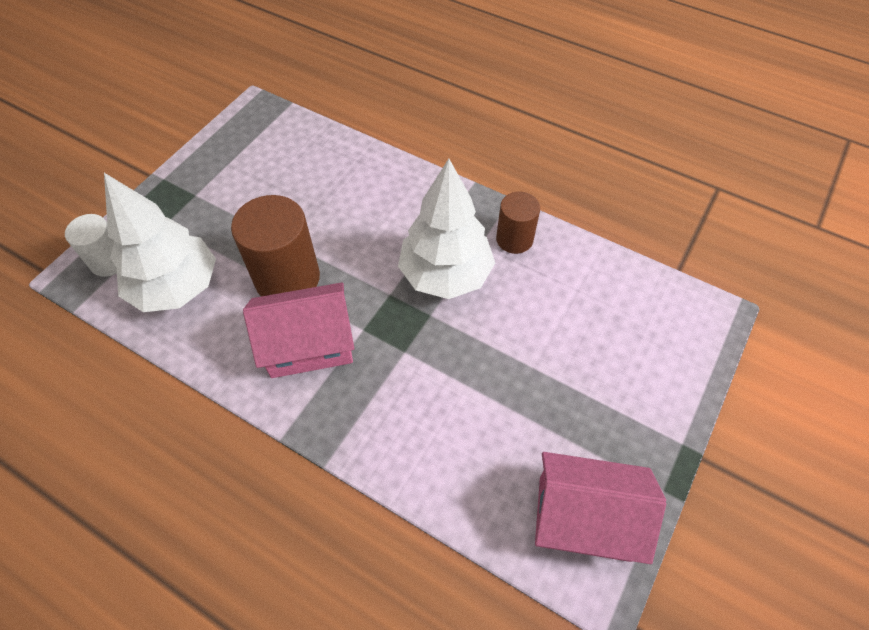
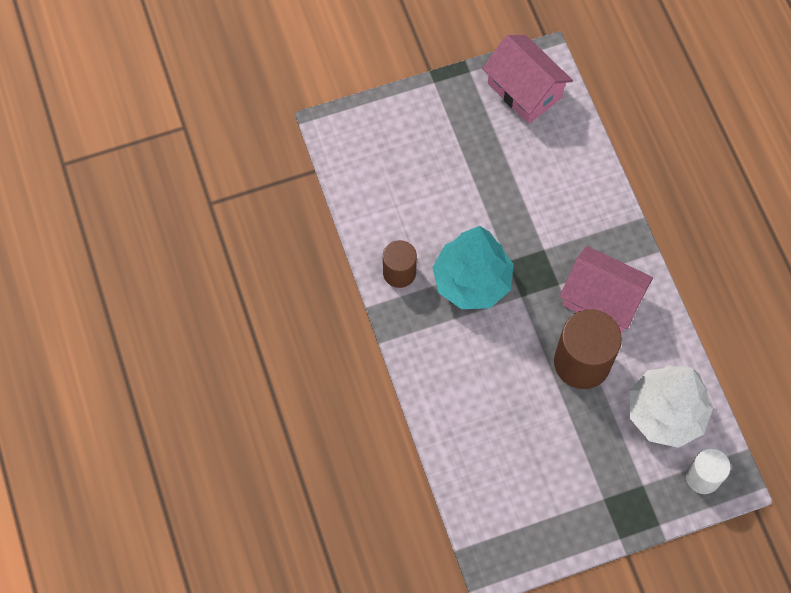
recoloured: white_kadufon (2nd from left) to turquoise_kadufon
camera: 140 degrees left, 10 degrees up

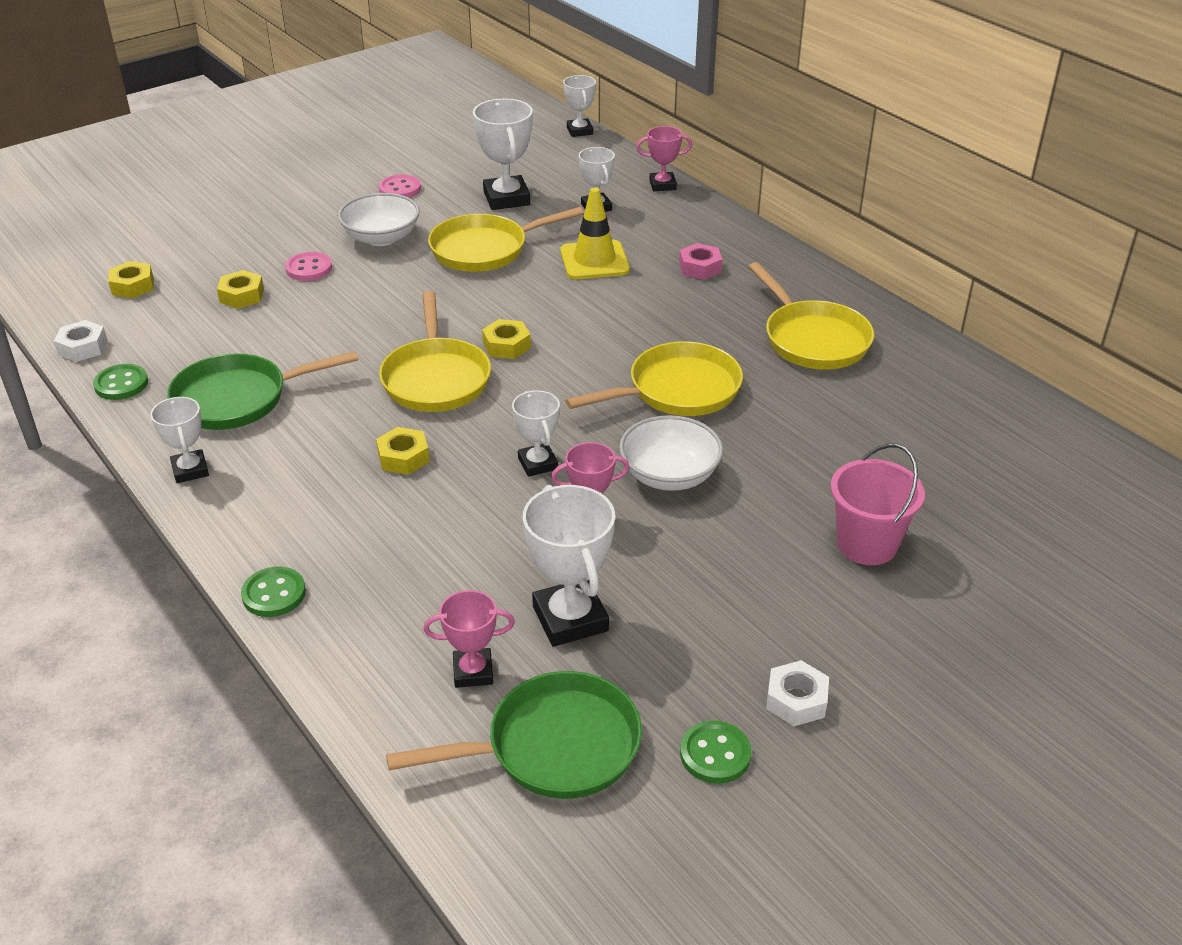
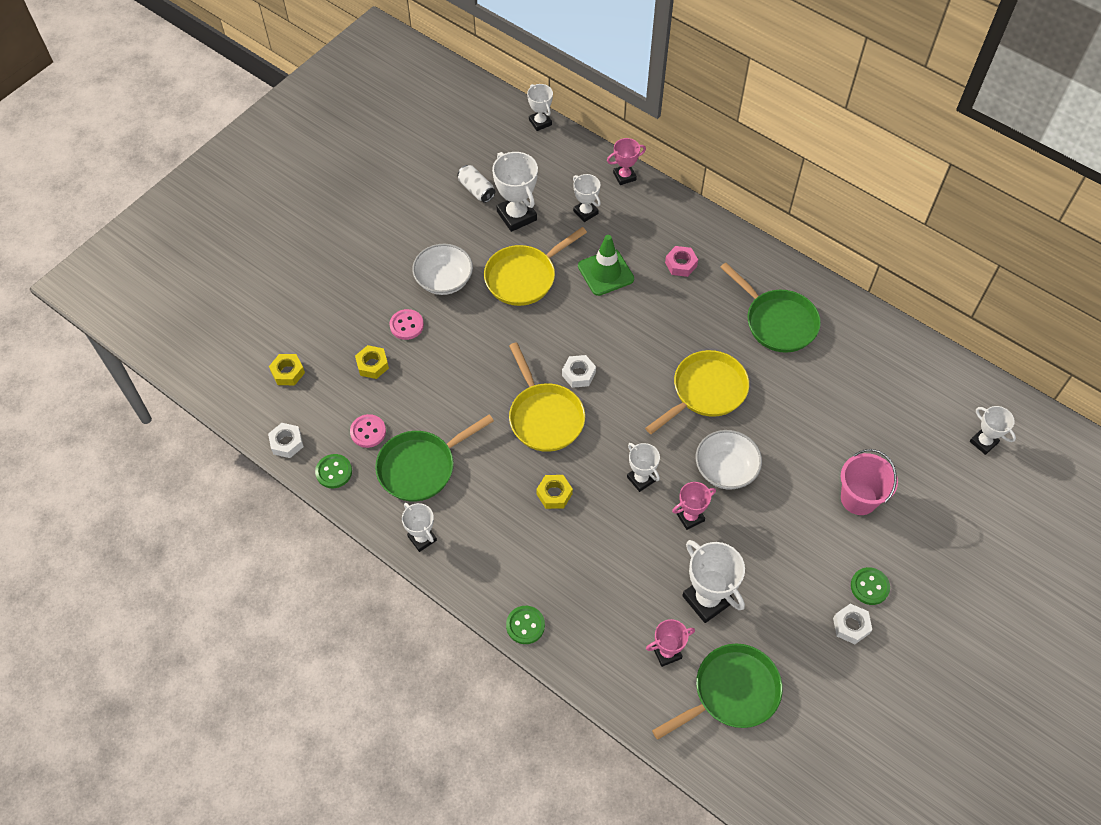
added: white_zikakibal; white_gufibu (7th from left)
moved: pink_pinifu (2nd from left in the first image) to pink_pinifu (1st from left); green_pinifu (3rd from left)
recoloured: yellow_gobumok (4th from left) to white_gobumok (2nd from left); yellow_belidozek to green_belidozek; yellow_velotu (4th from left) to green_velotu (3rd from left)
camera: 15 degrees left, 20 degrees up

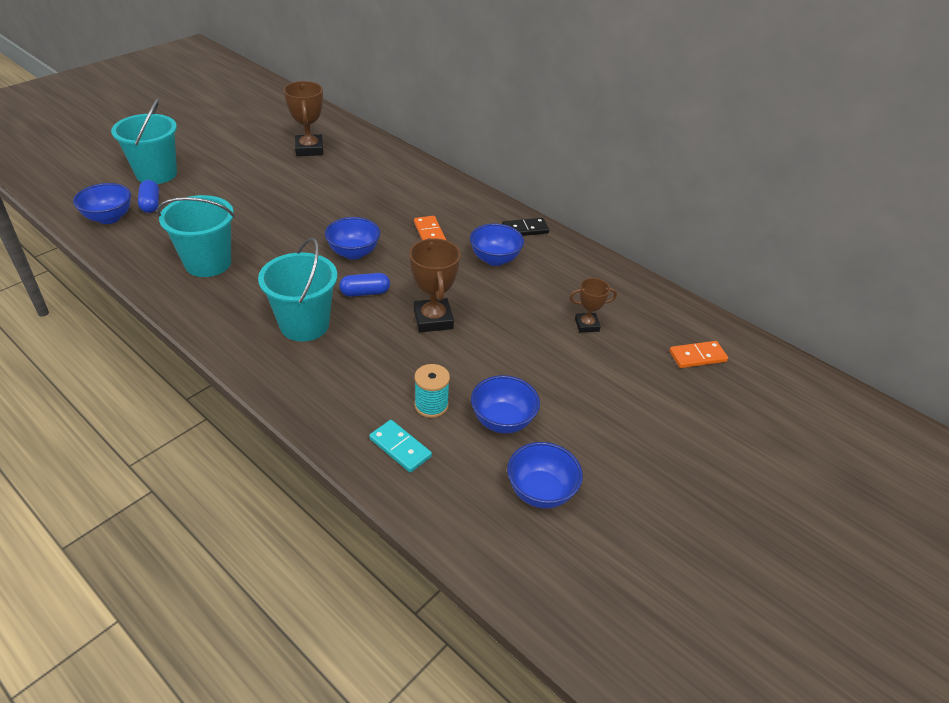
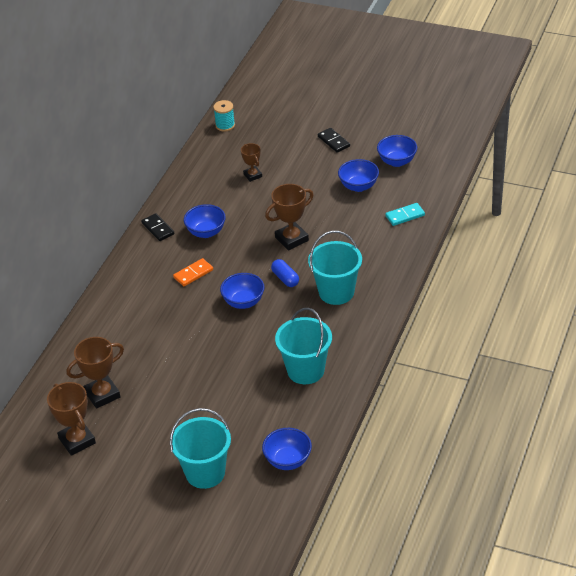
removed: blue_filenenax (1st from left); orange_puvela (2nd from left)
added: brown_gufibu (1st from left); black_puvela (2nd from left)
moved: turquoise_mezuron
turned: turquoise_puvela 45 degrees clockwise
camera: 105 degrees left, 0 degrees up

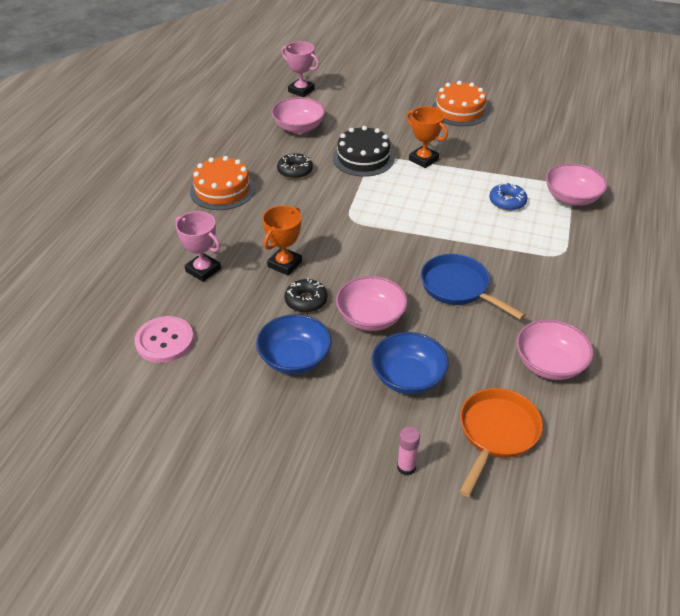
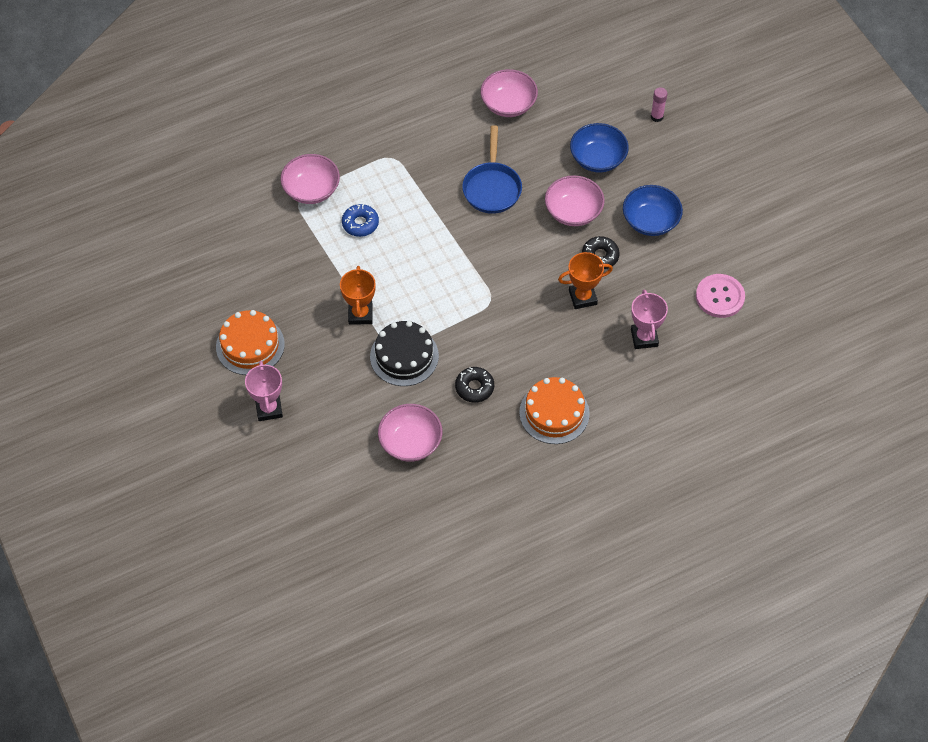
removed: orange_velotu
moved: pink_gufibu (2nd from left in the first image) to pink_gufibu (1st from left)
camera: 135 degrees left, 15 degrees up

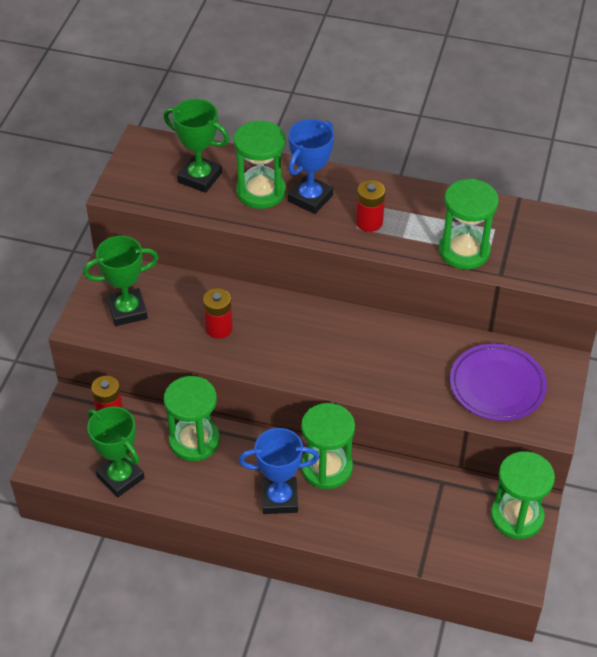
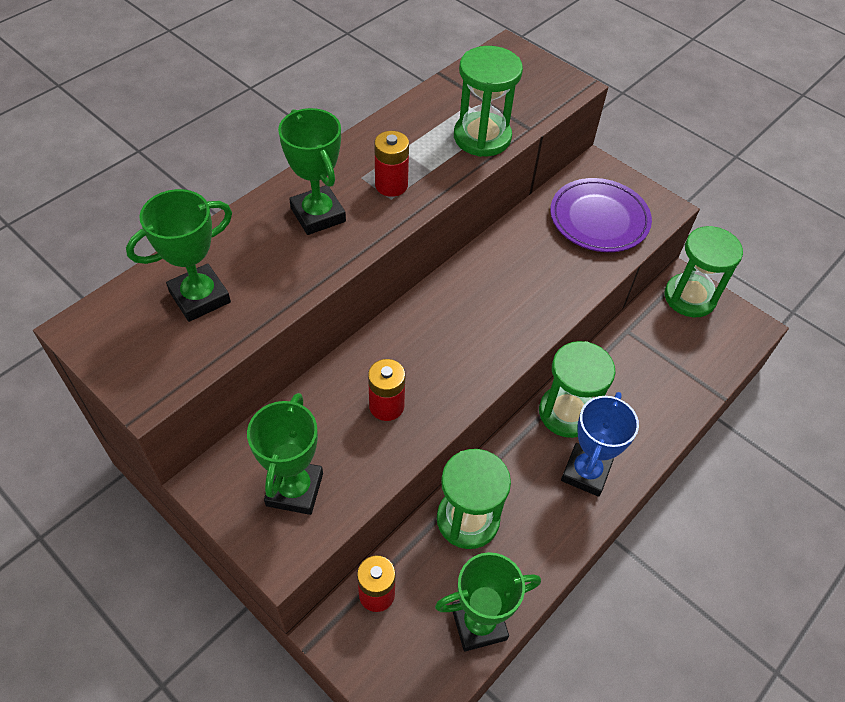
removed: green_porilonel (2nd from left)
recoloured: blue_gufibu (2nd from left) to green_gufibu (3rd from left)
camera: 65 degrees left, 5 degrees up

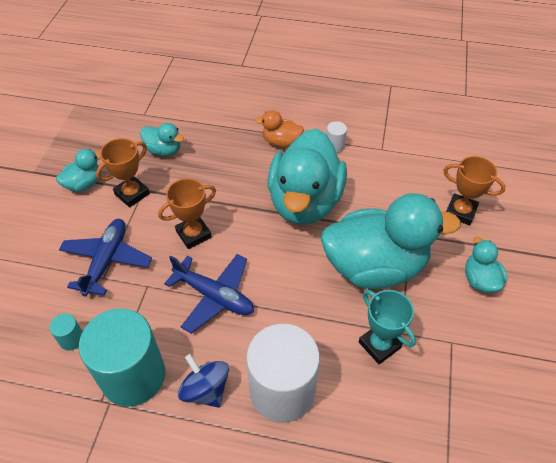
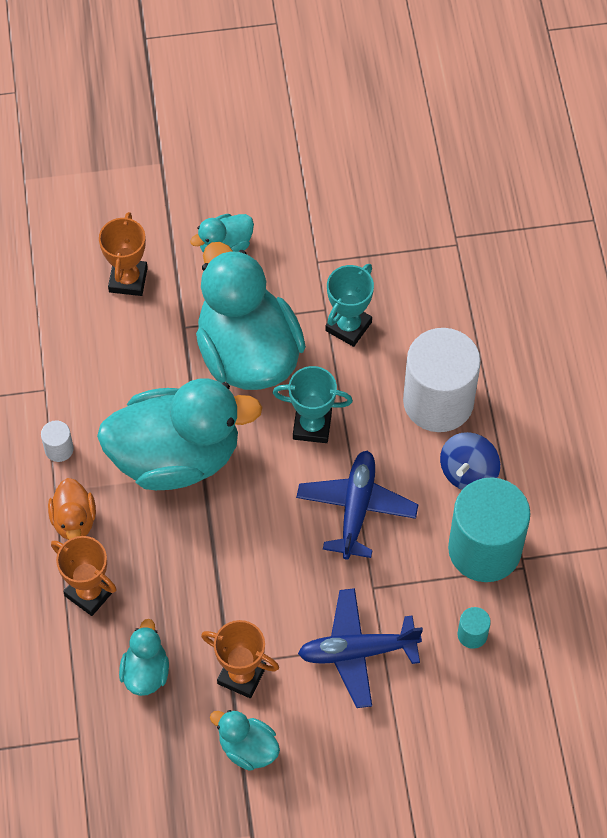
added: turquoise_gufibu (1st from left)
moved: orange_gufibu (2nd from left in the first image) to orange_gufibu (1st from left)
camera: 110 degrees left, 10 degrees up

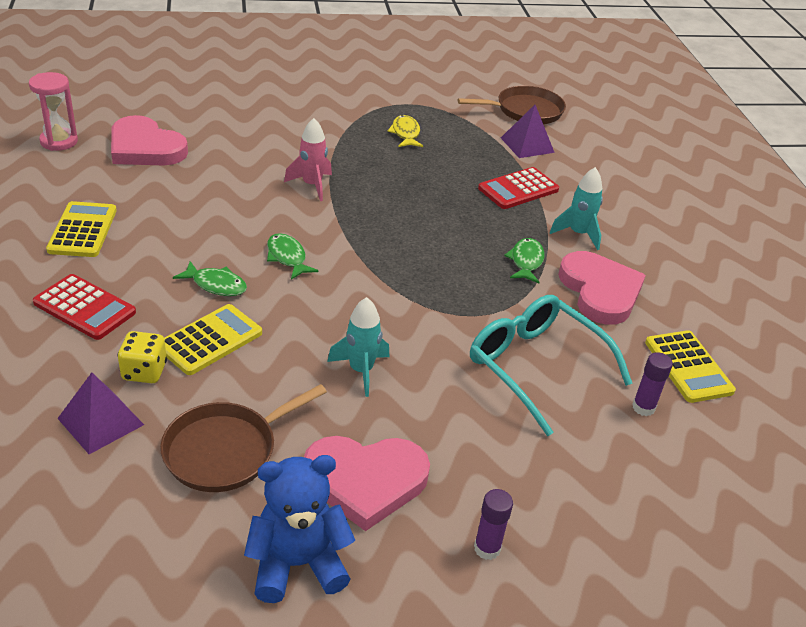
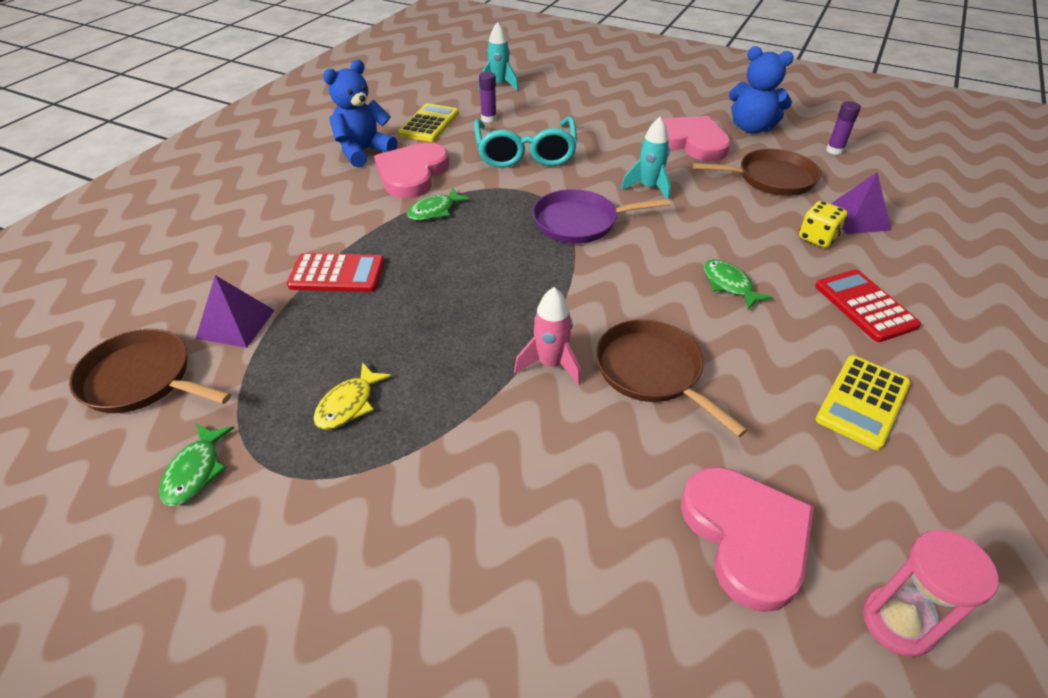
removed: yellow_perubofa (2nd from left)
added: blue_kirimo (1st from left); purple_velotu; brown_velotu (2nd from left)
moved: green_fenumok (2nd from left in the first image) to green_fenumok (1st from left); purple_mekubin (1st from left in the first image) to purple_mekubin (2nd from left); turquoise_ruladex (2nd from left in the first image) to turquoise_ruladex (1st from left)
camera: 140 degrees left, 5 degrees up

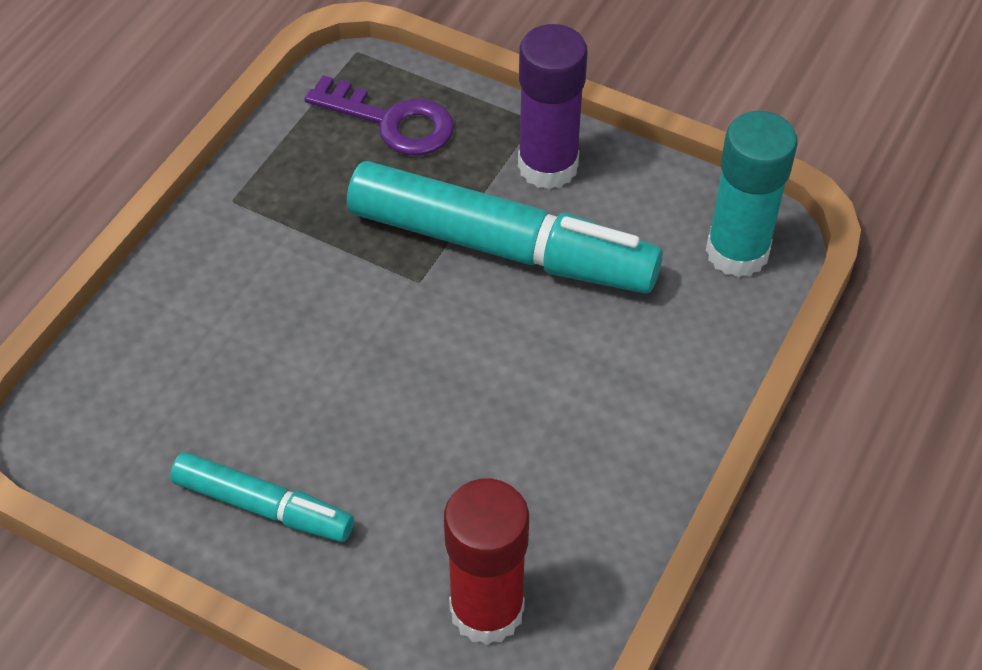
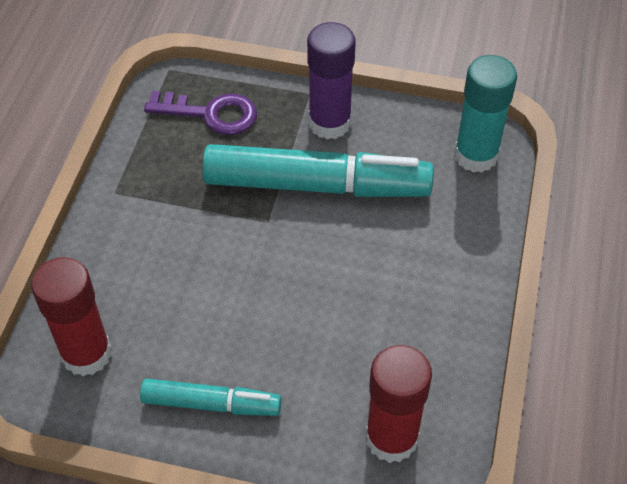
added: red_mekubin (1st from left)
camera: 15 degrees left, 0 degrees up

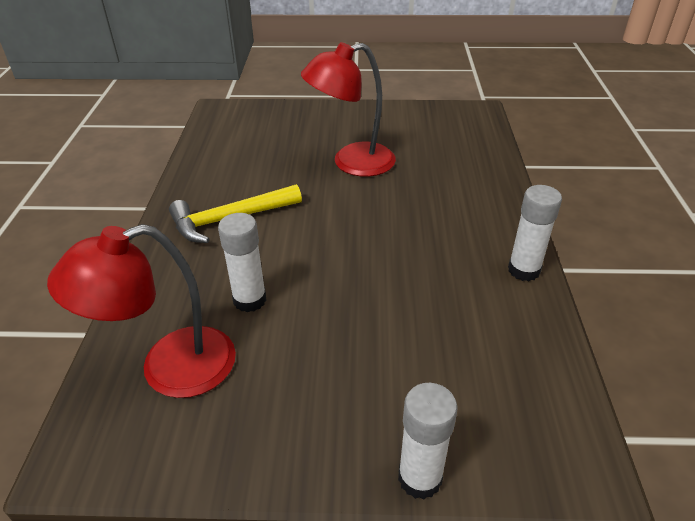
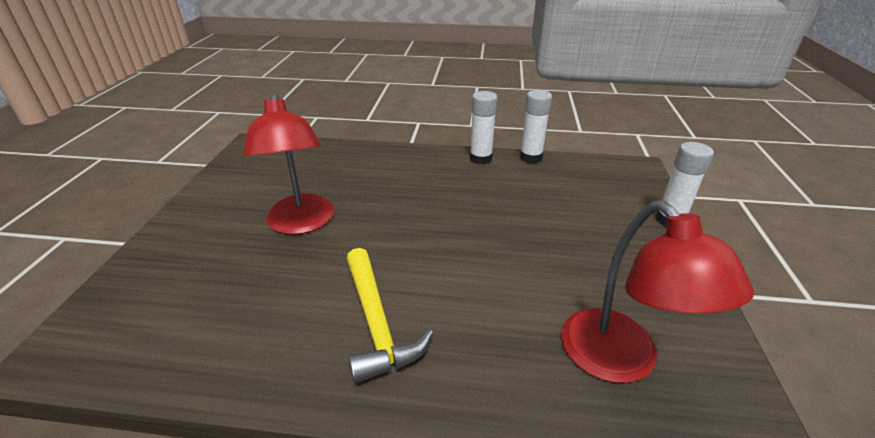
moved: white_mekubin (1st from left in the first image) to white_mekubin (2nd from left)
camera: 85 degrees left, 5 degrees down

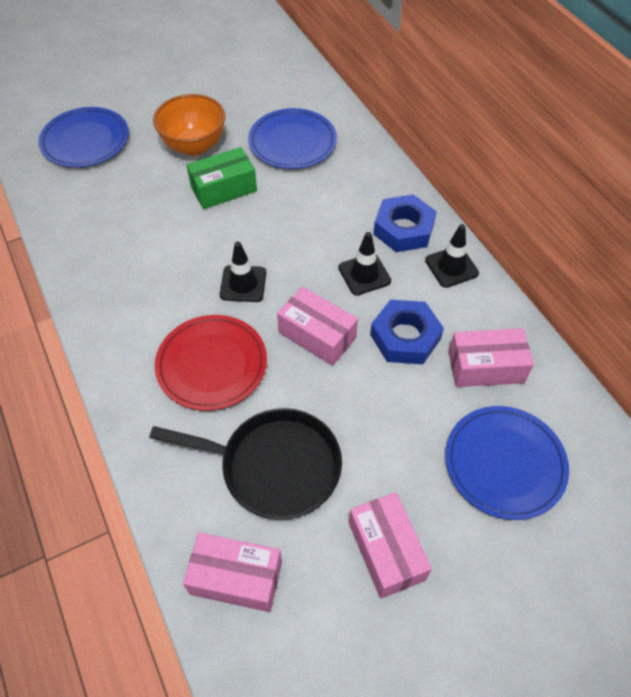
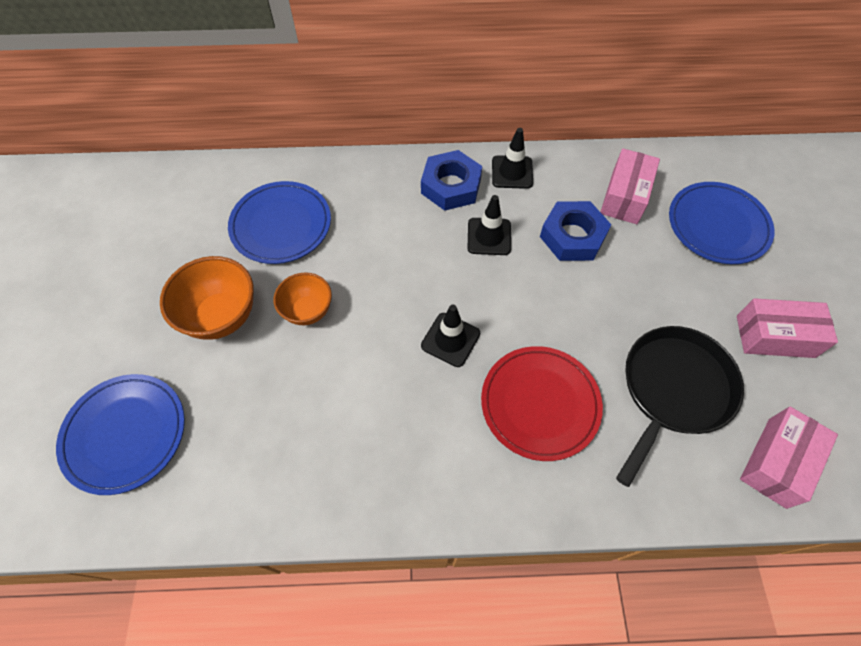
removed: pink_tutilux (2nd from left)
replaced: green_tutilux to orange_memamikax (2nd from left)
camera: 65 degrees left, 5 degrees up

